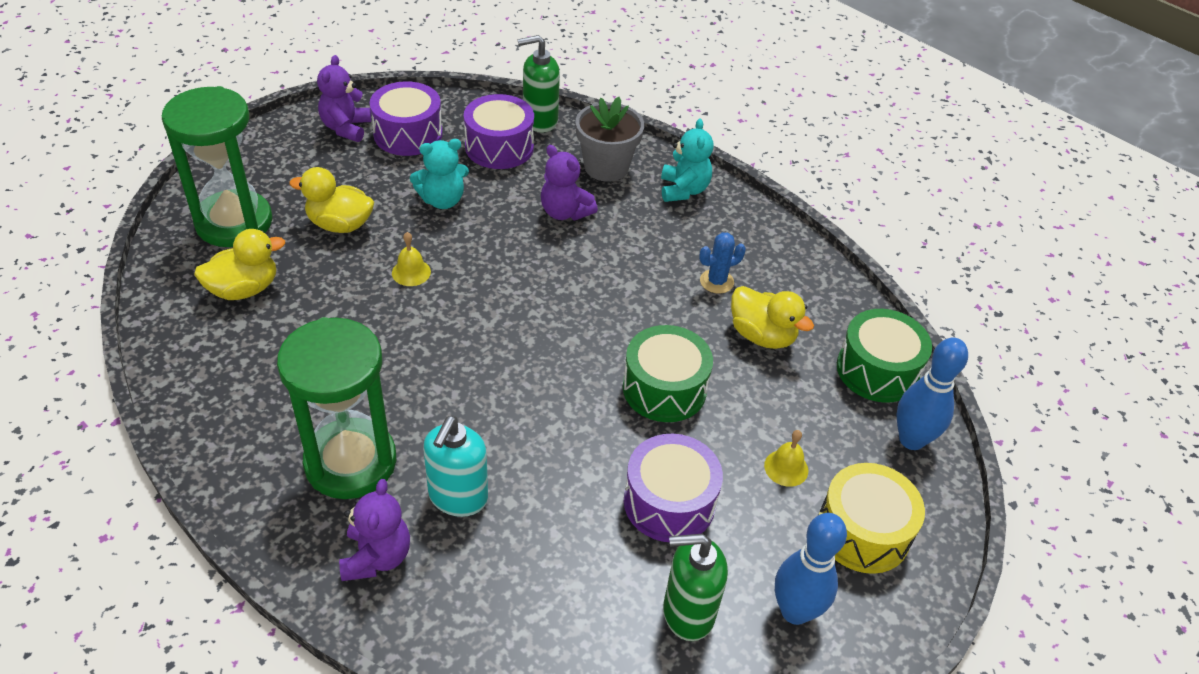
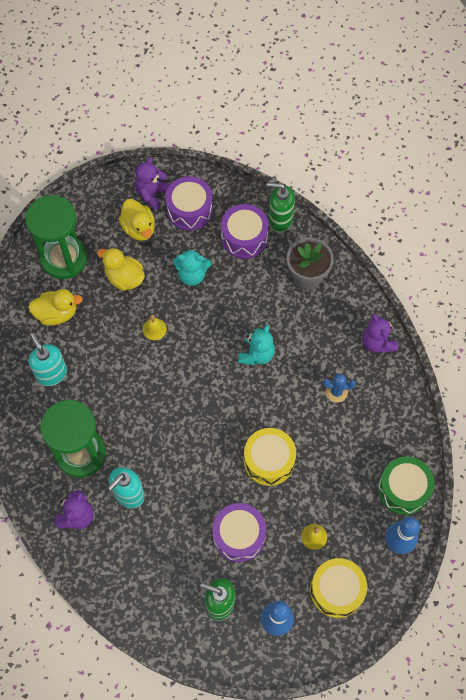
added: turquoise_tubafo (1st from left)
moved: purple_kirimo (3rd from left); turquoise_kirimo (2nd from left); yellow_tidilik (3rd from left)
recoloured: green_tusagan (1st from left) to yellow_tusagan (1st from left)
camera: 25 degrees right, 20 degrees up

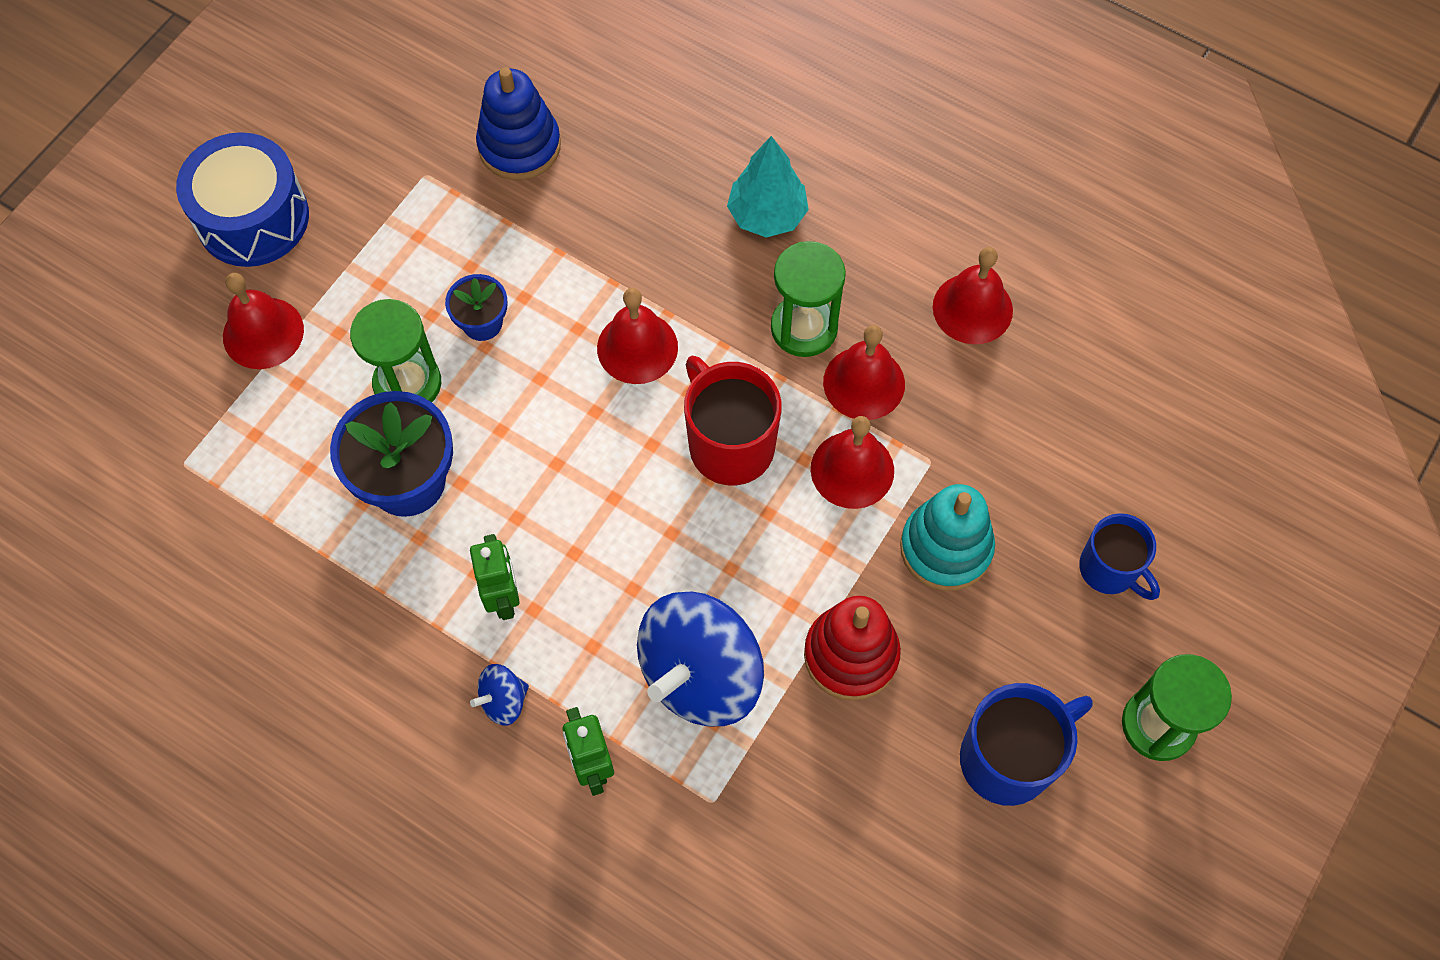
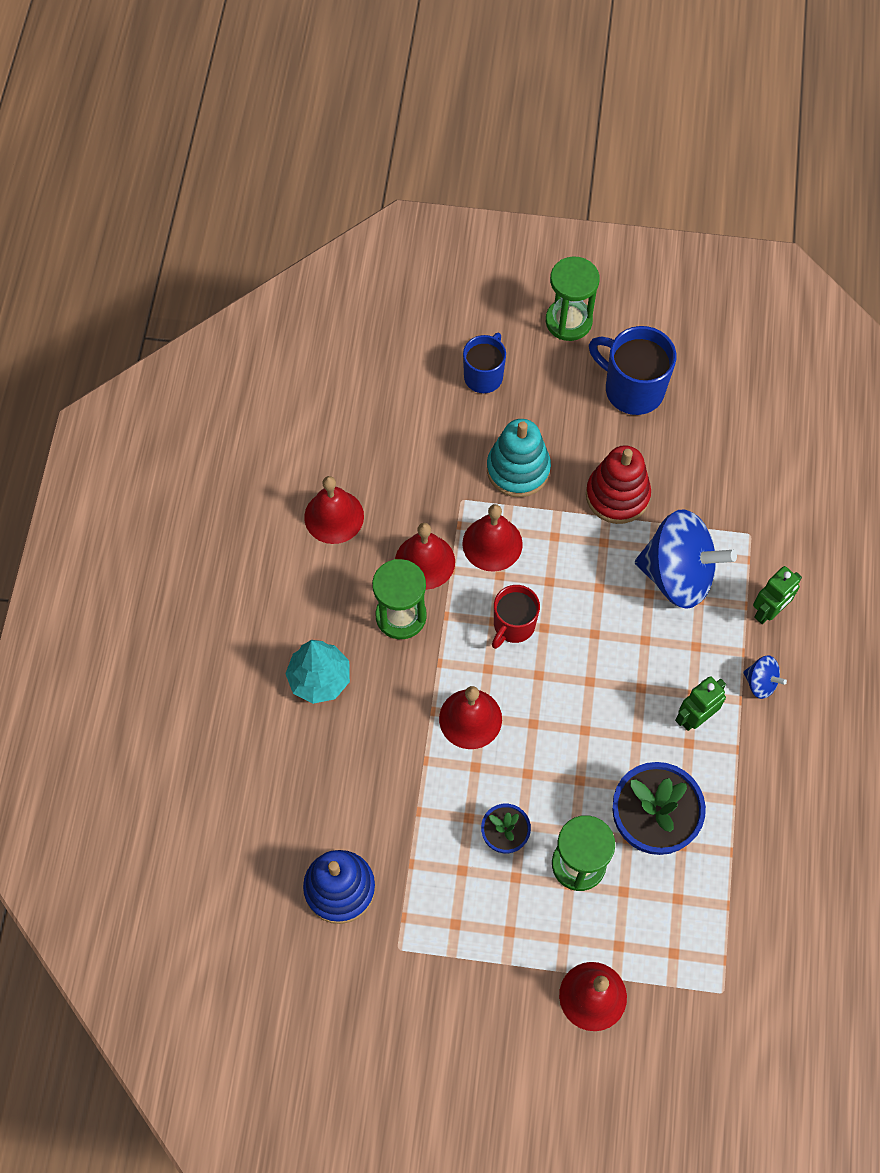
removed: blue_tusagan
resized: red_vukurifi x0.66
camera: 115 degrees left, 0 degrees up

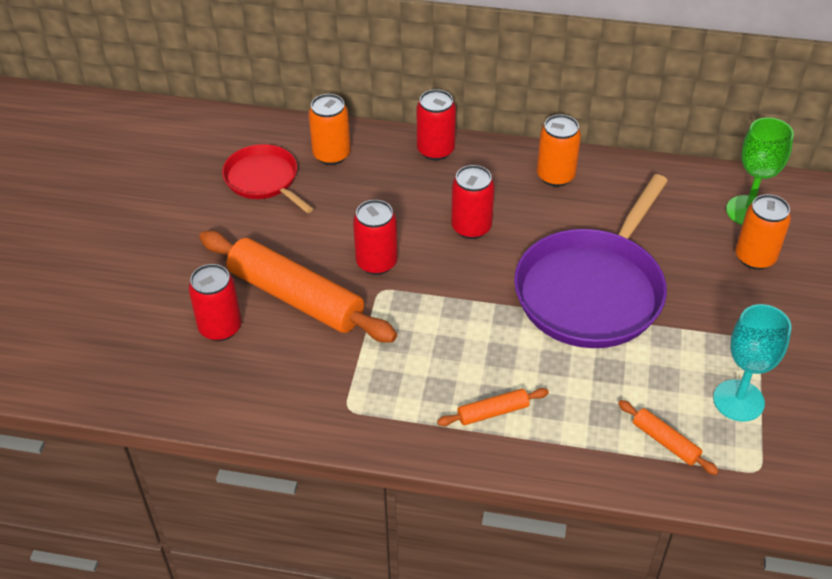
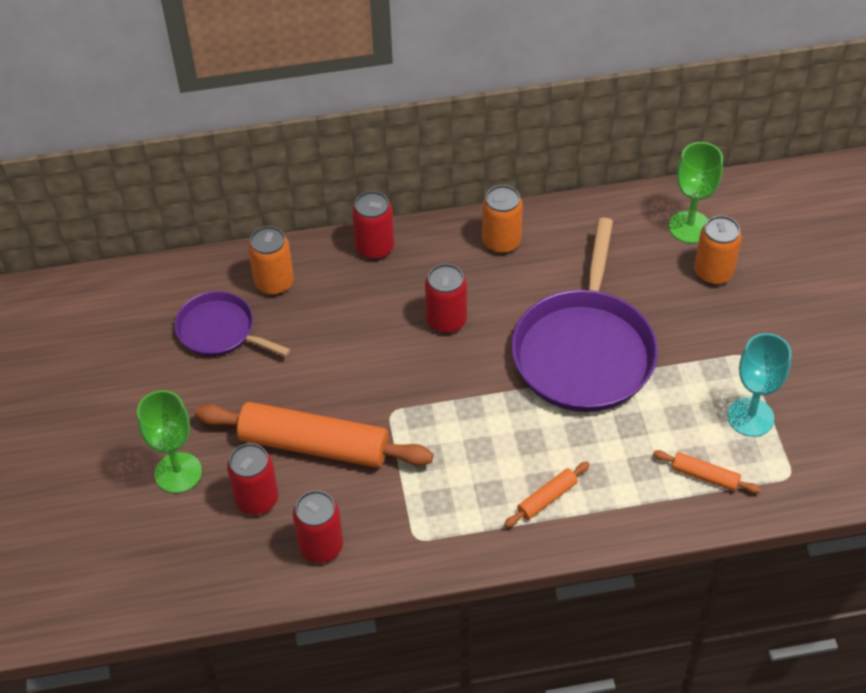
added: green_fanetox (1st from left)
moved: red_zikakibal (2nd from left)
recoloured: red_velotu to purple_velotu (1st from left)
camera: 20 degrees left, 5 degrees up

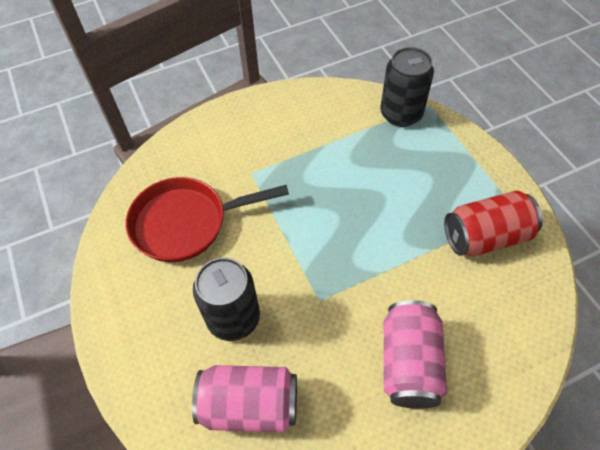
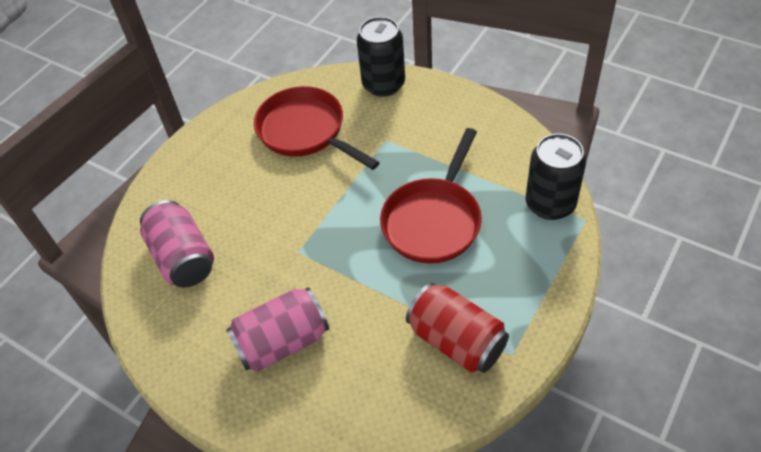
added: red_velotu (2nd from left)
moved: black_zikakibal (1st from left)
camera: 60 degrees right, 5 degrees down

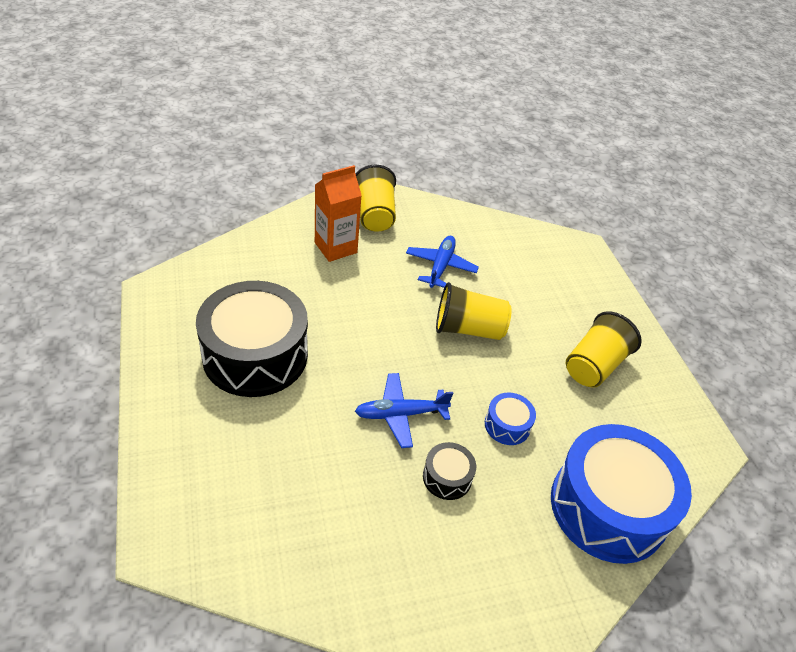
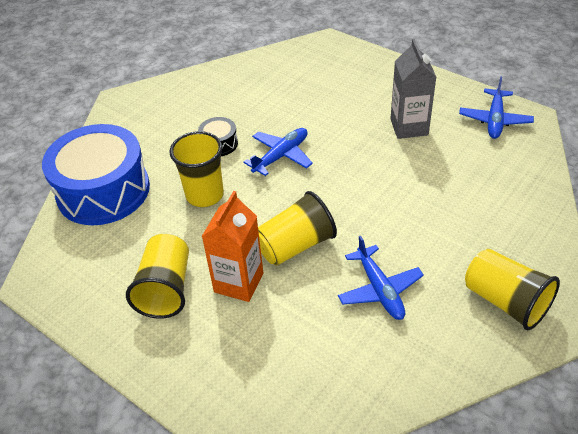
added: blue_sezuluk (3rd from left)
moved: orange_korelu
replaced: black_tusagan (1st from left) to grey_korelu; blue_tusagan (1st from left) to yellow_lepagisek (2nd from left)
camera: 150 degrees right, 0 degrees up

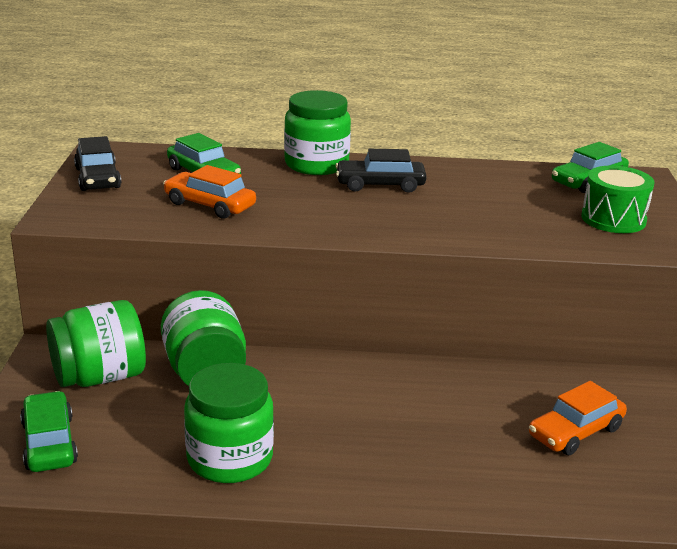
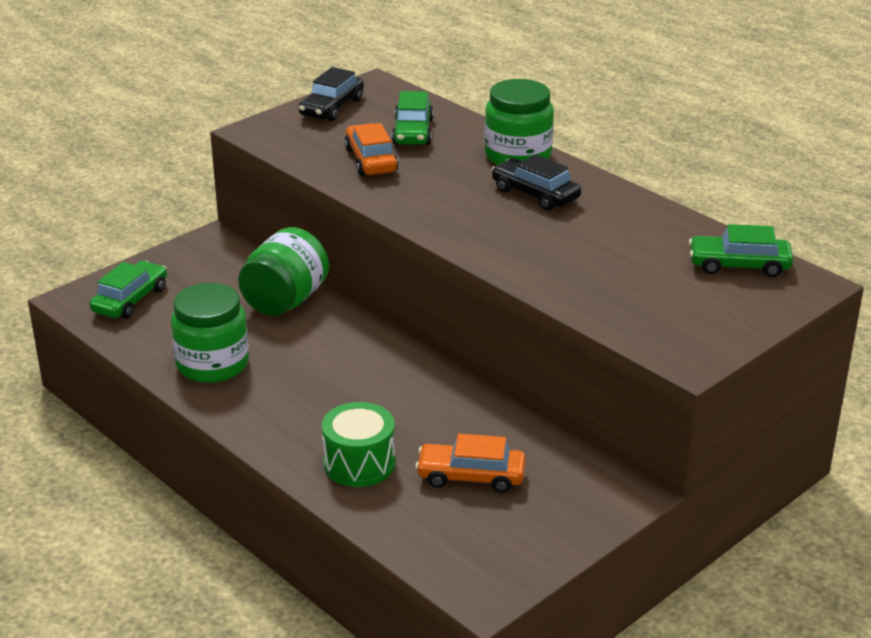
removed: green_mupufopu (1st from left)
moved: green_tusagan
camera: 45 degrees right, 5 degrees up

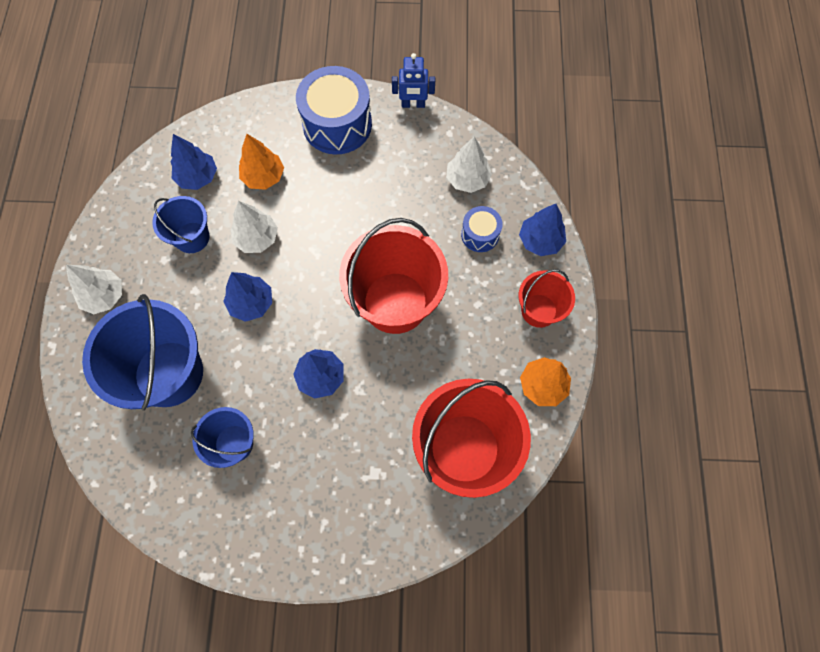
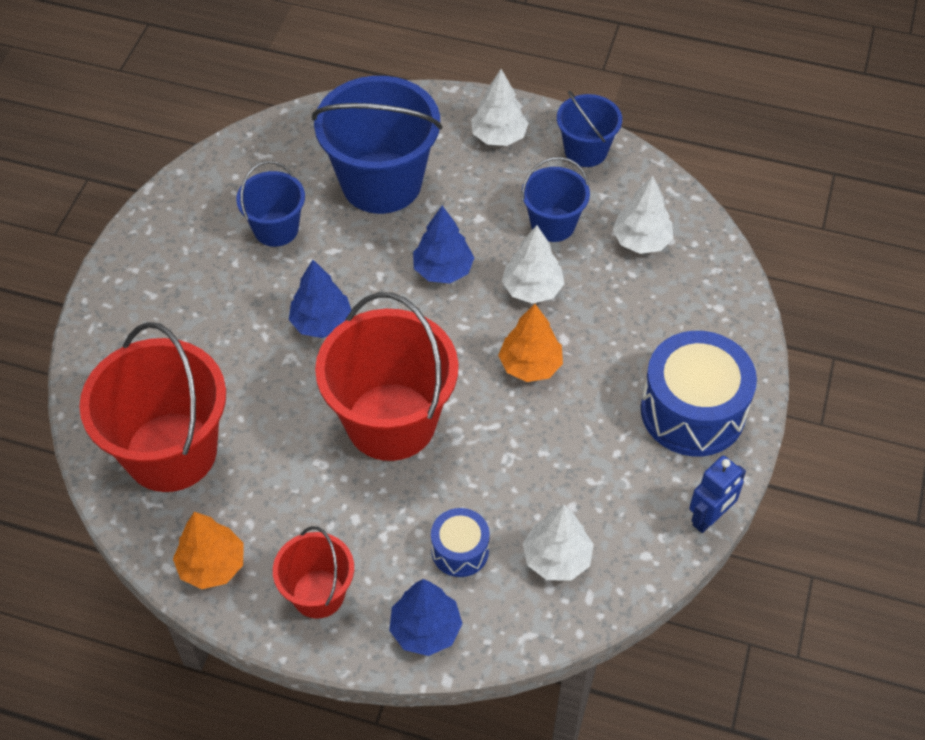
added: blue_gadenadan (4th from left)
moved: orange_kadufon (1st from left in the first image) to orange_kadufon (2nd from left)
recoloured: blue_kadufon (1st from left) to white_kadufon (4th from left)
turned: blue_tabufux 150 degrees counterclockwise
camera: 105 degrees right, 15 degrees down

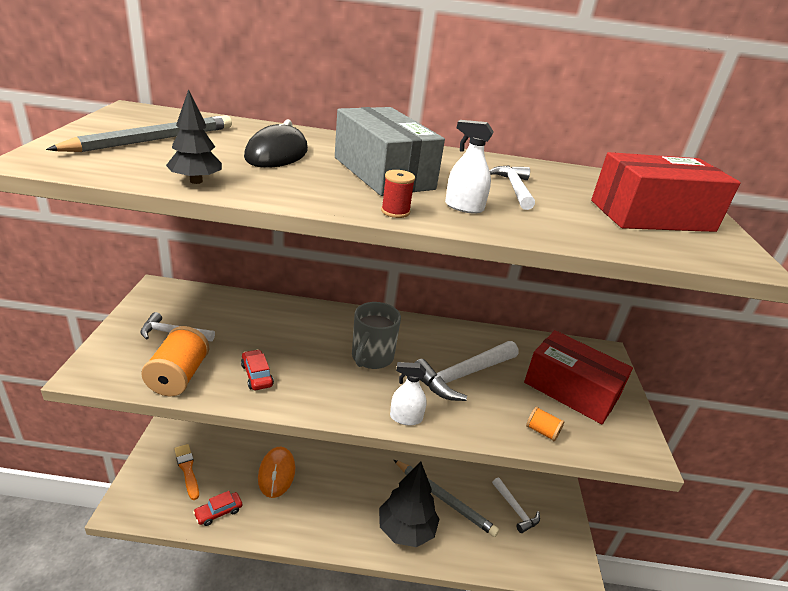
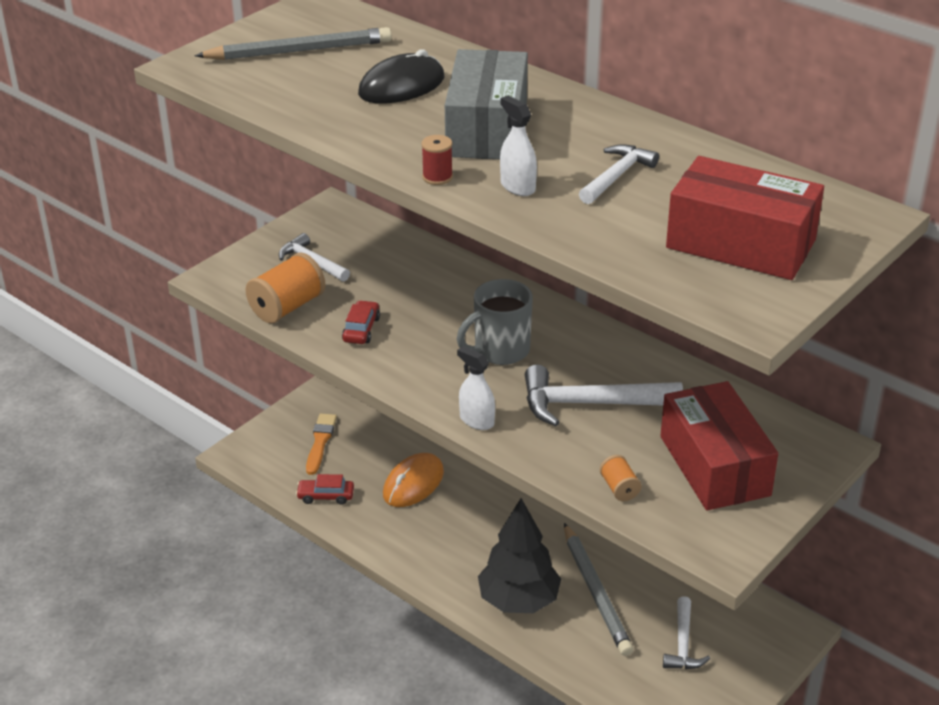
removed: black_kadufon (1st from left)
camera: 40 degrees right, 5 degrees up

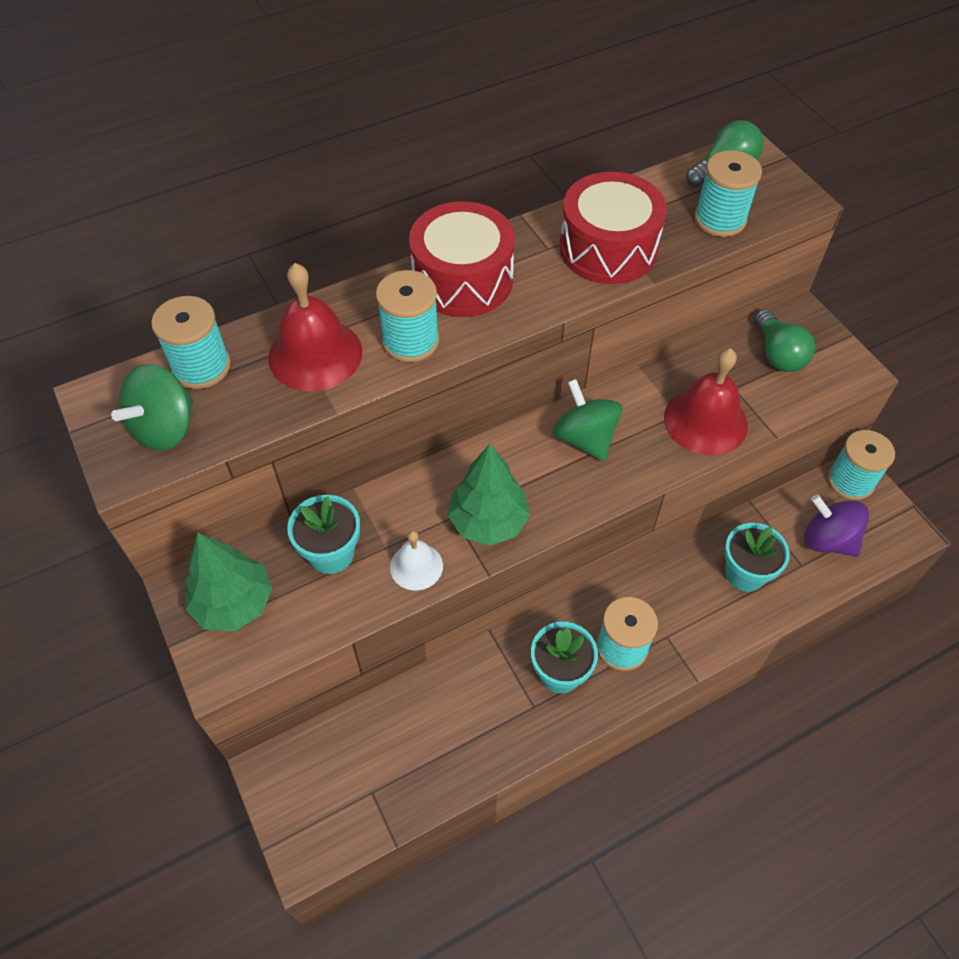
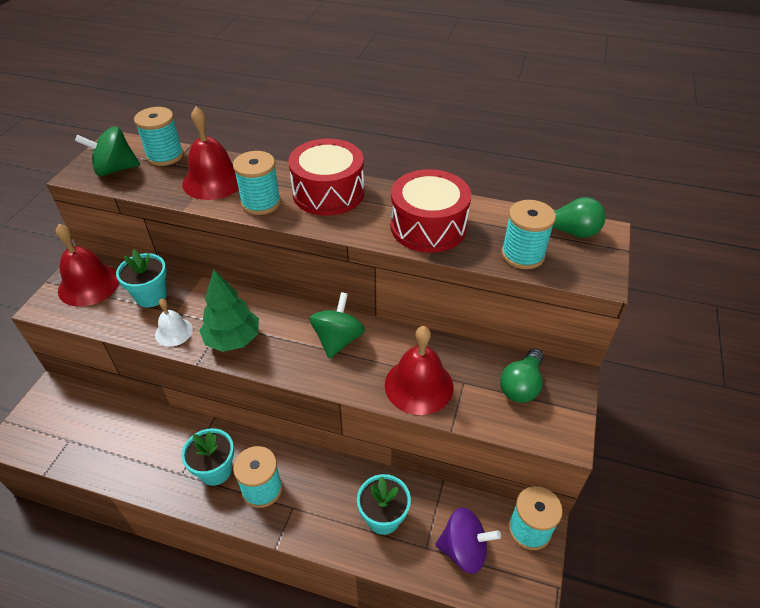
replaced: green_kadufon (1st from left) to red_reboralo (1st from left)
turned: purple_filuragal 105 degrees clockwise
camera: 45 degrees right, 10 degrees down

